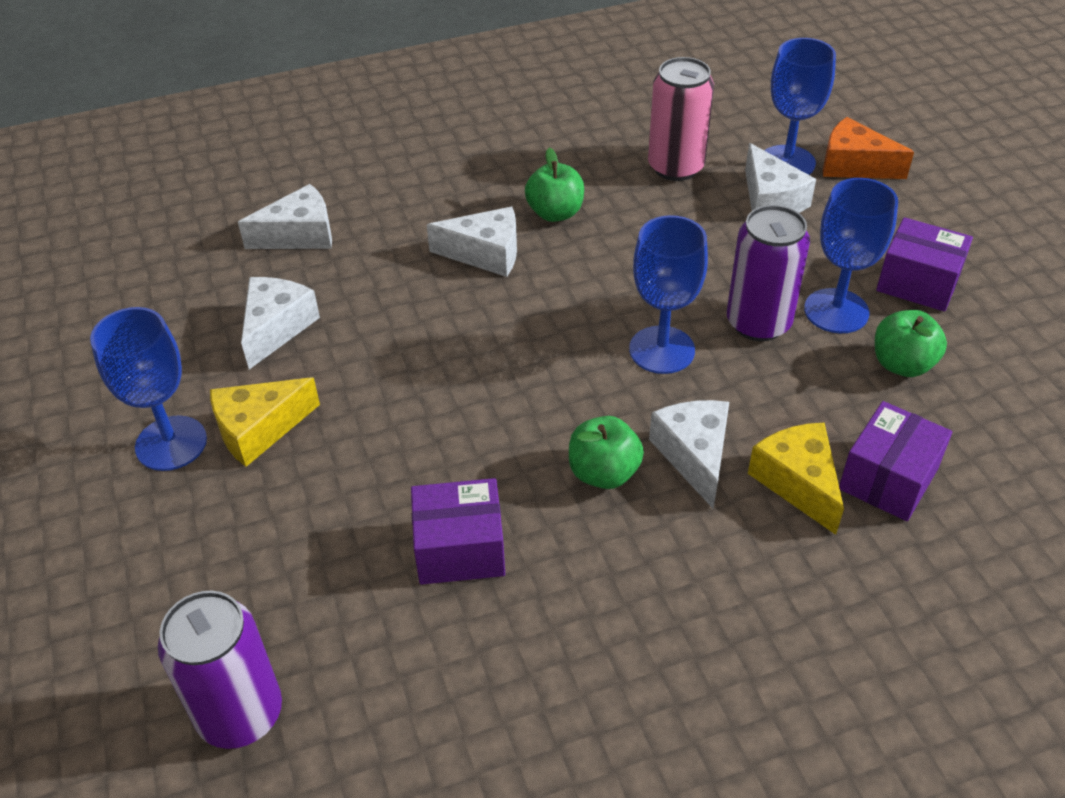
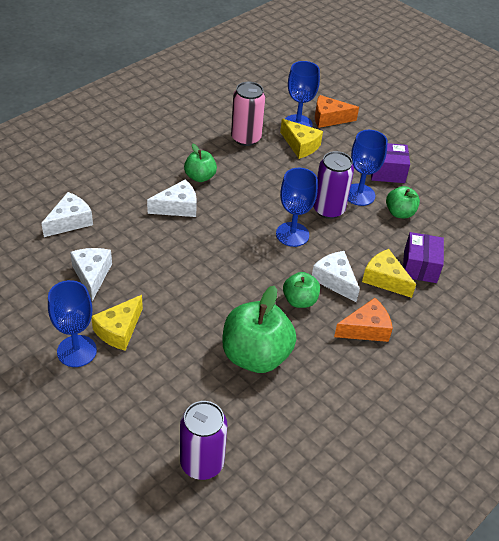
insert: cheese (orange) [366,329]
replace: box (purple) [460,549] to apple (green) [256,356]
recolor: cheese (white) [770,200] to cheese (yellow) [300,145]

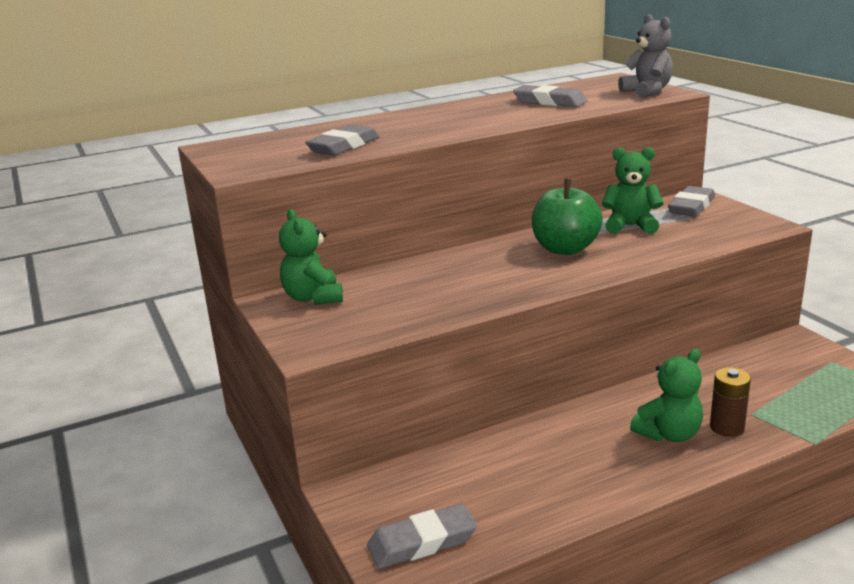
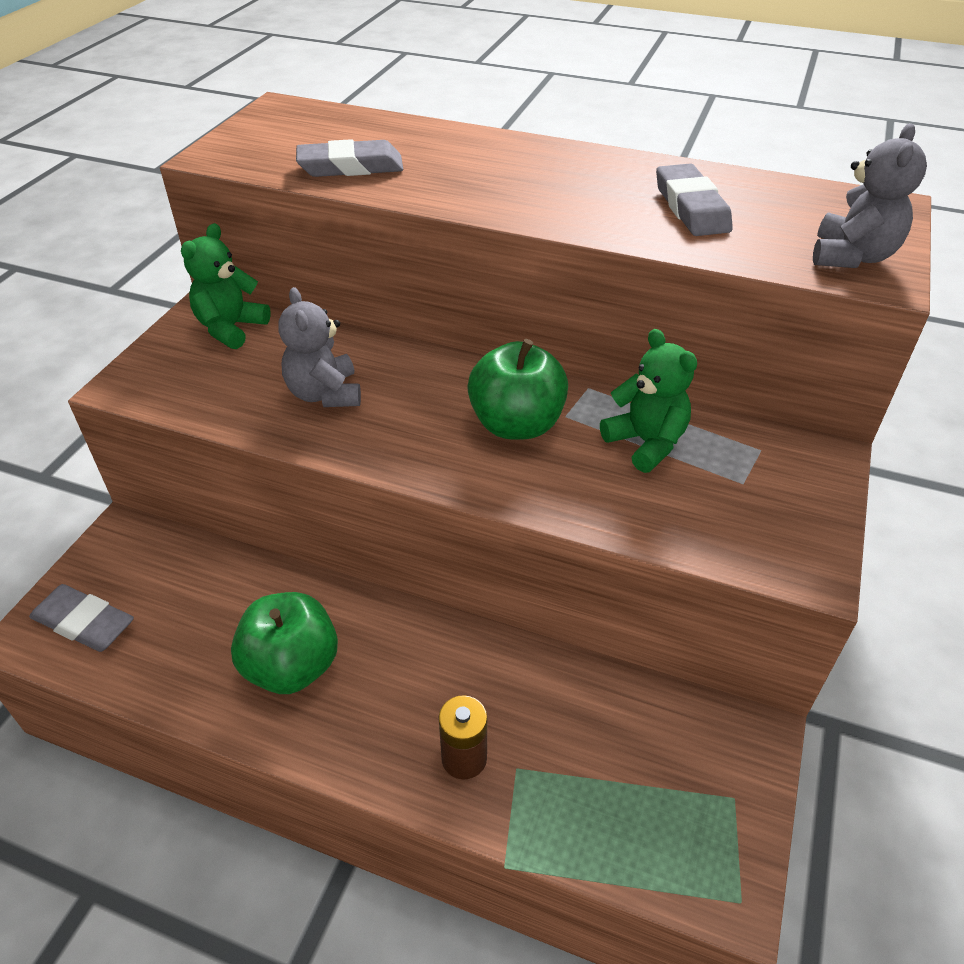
delete: teddy bear (green) [669,434]; eraser (grey) [691,206]
insert: apple (green) [292,666]; teddy bear (grey) [325,394]

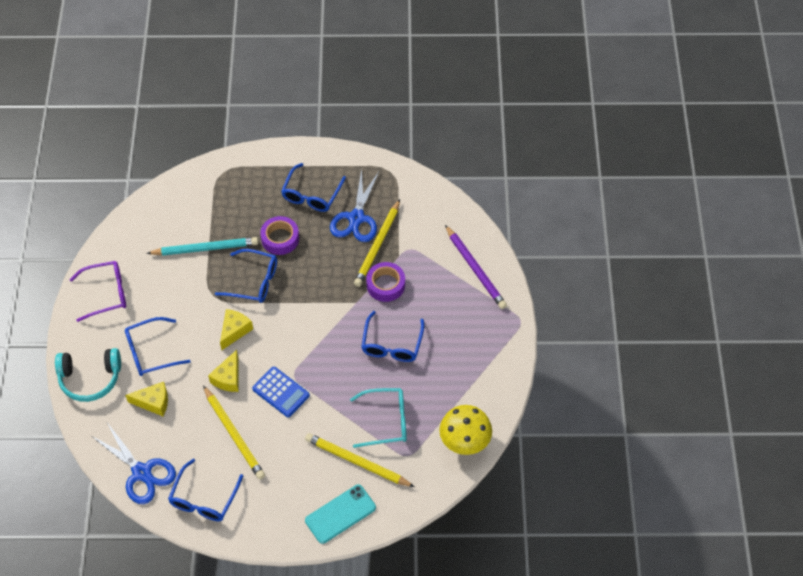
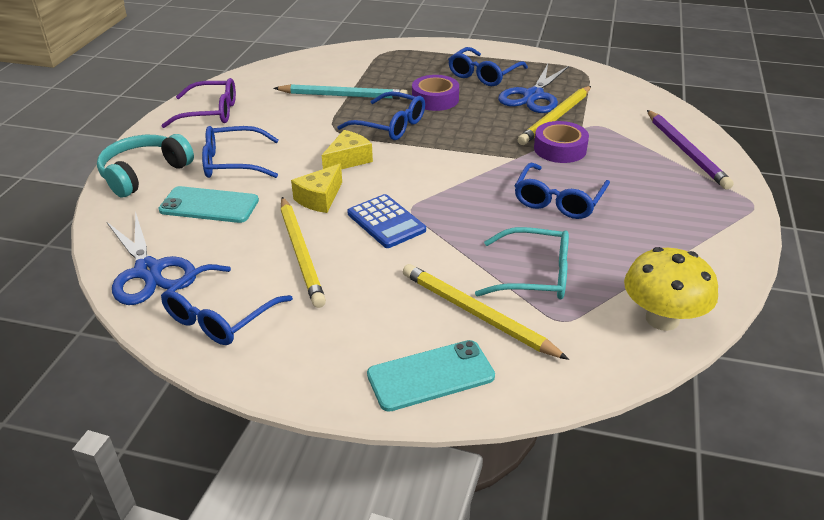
replace: cheese (yellow) [153,402] to phone (turquoise) [209,205]
rotate: headphones (turquoise) [90,378] = [144,174] 120 degrees clockwise

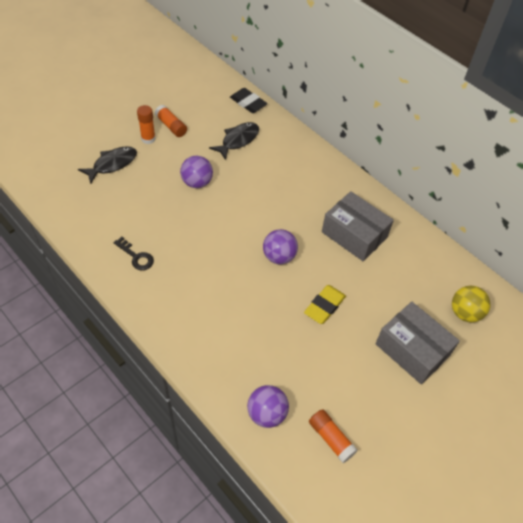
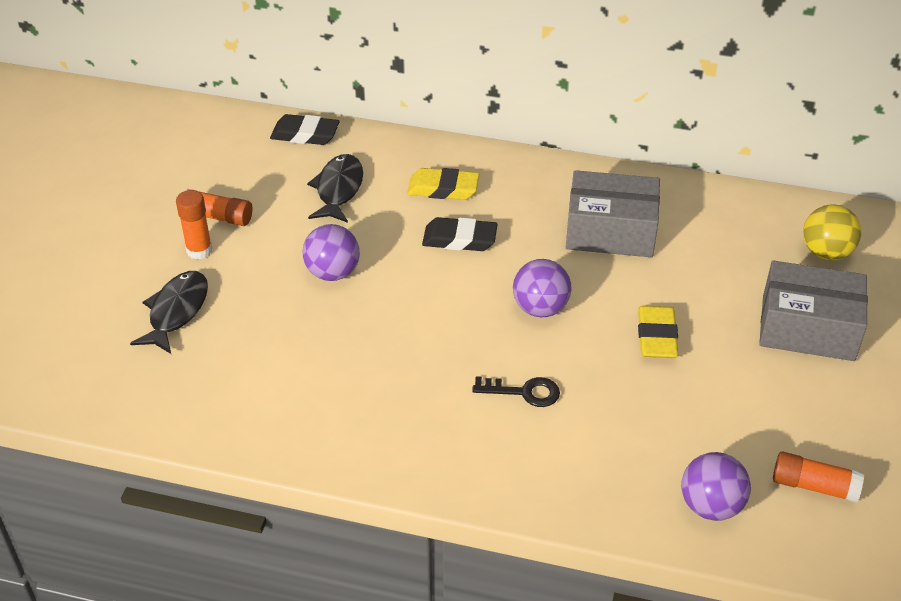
insert: eraser (yellow) [443,189]; eraser (black) [459,239]
move: key (black) [136,257] to [524,392]

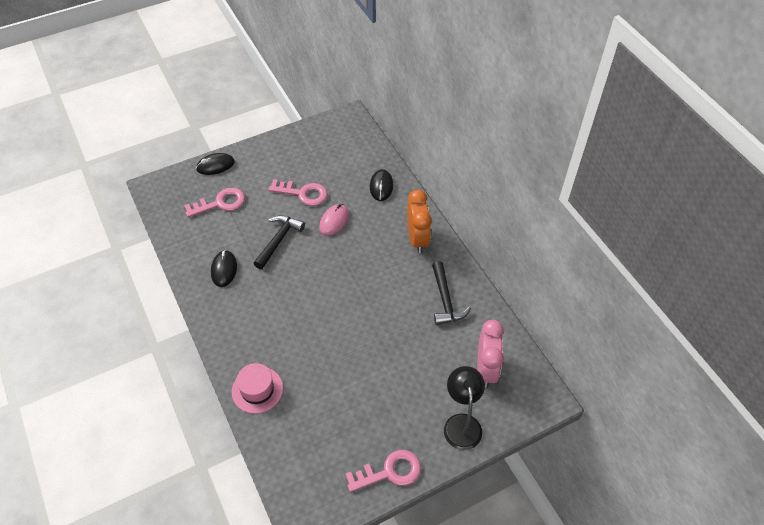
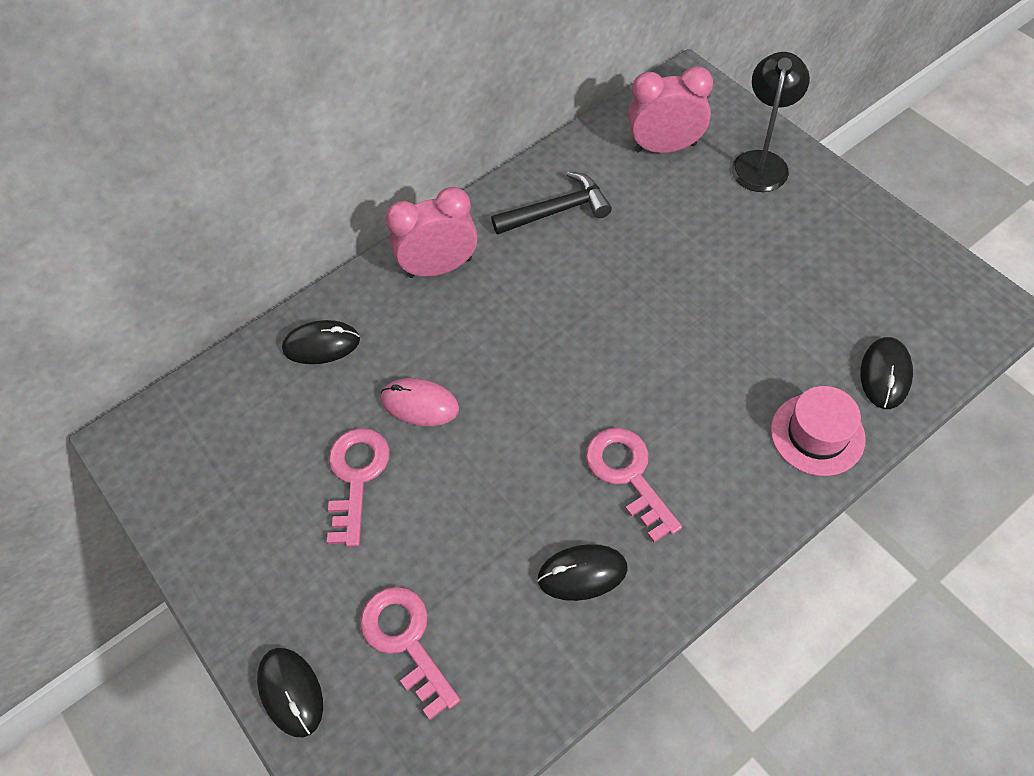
delete: hammer (black) [278,240]
insert: mouse (black) [885,374]
move: key (pink) [389,472] to [628,475]
recolor: clock (orange) [417,239] to clock (pink) [440,267]
rotate: lamp (black) [461,423] = [761,162] 120 degrees clockwise

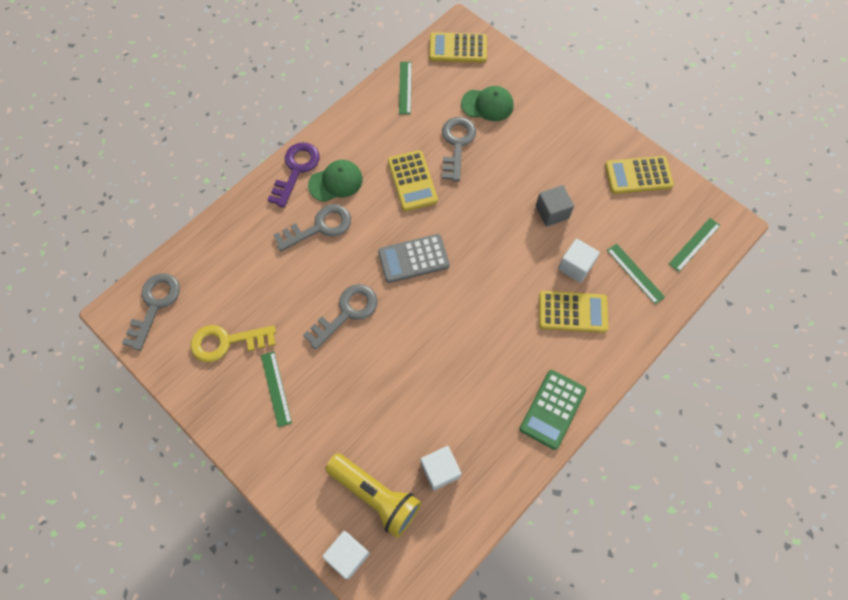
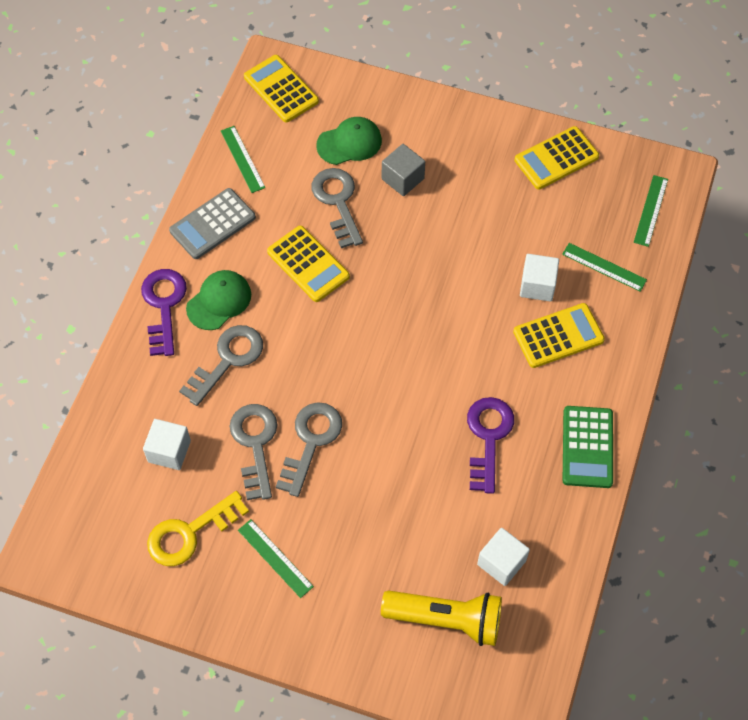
insert: key (purple) [488,437]
move: key (grey) [154,305] to [255,444]; cube (white) [348,555] to [169,451]; calculator (grey) [413,259] to [213,224]; cube (grey) [552,212] to [402,179]
rotate: calculator (yellow) [458,48] = [281,89] 75 degrees clockwise

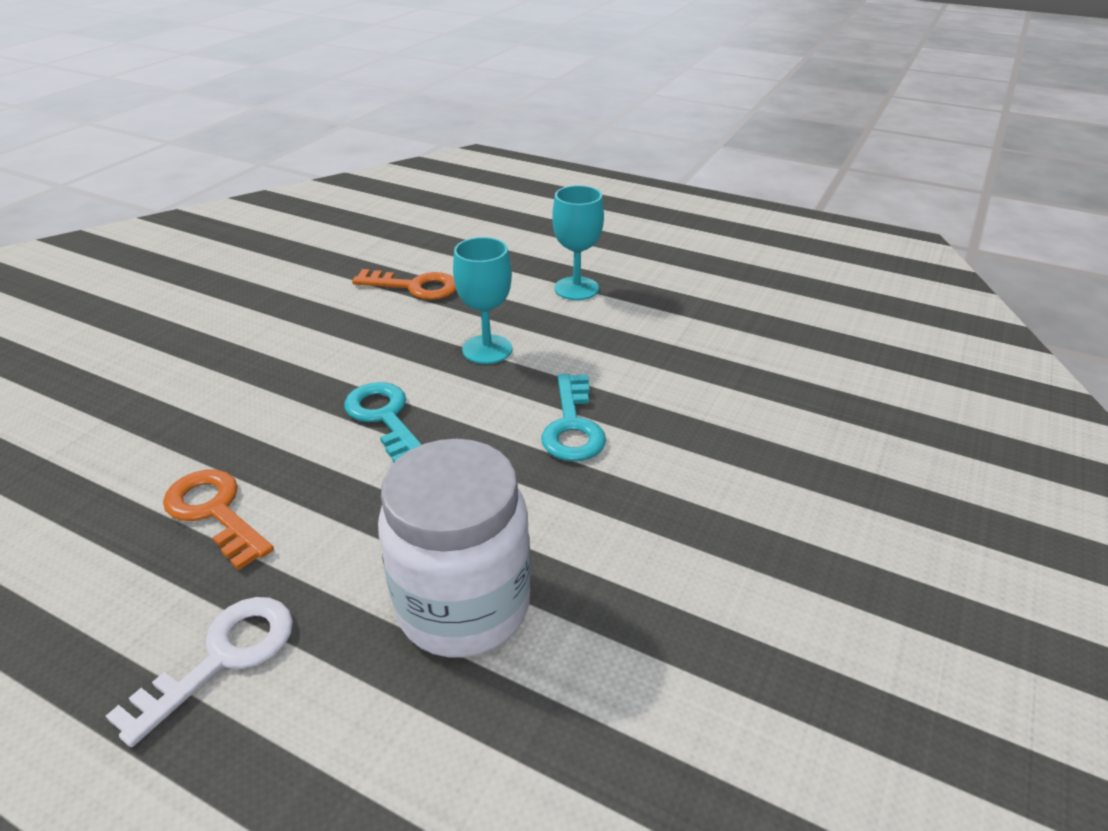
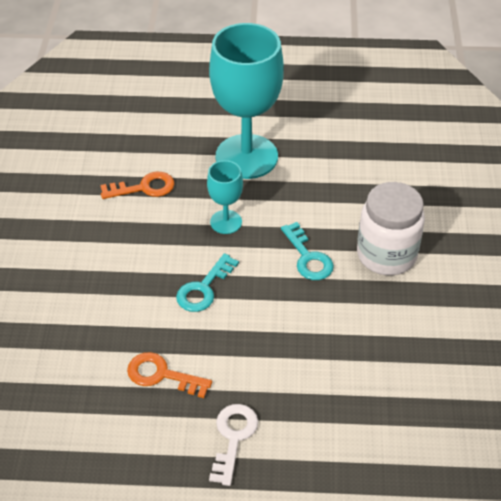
move: jar (white) [463,606] to [386,255]
rotate: key (turquoise) [384,418] = [204,288] 90 degrees counterclockwise
resize: goblet (turquoise) [576,288] = [246,156] x2.10

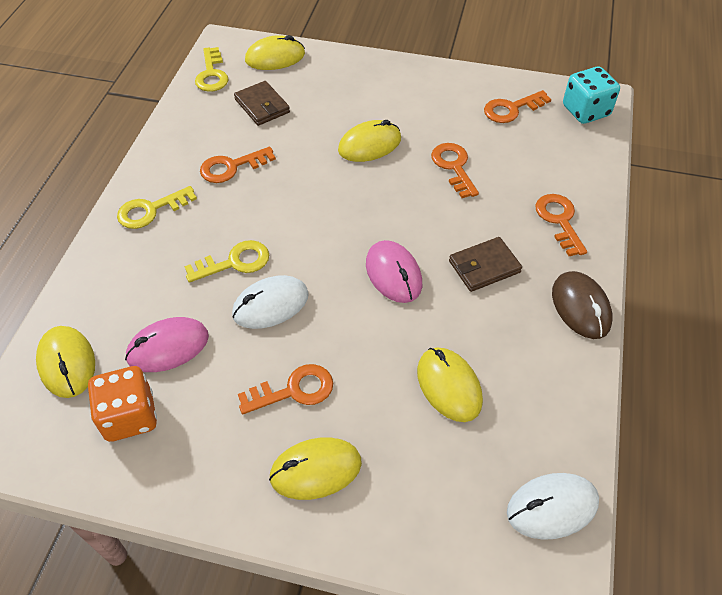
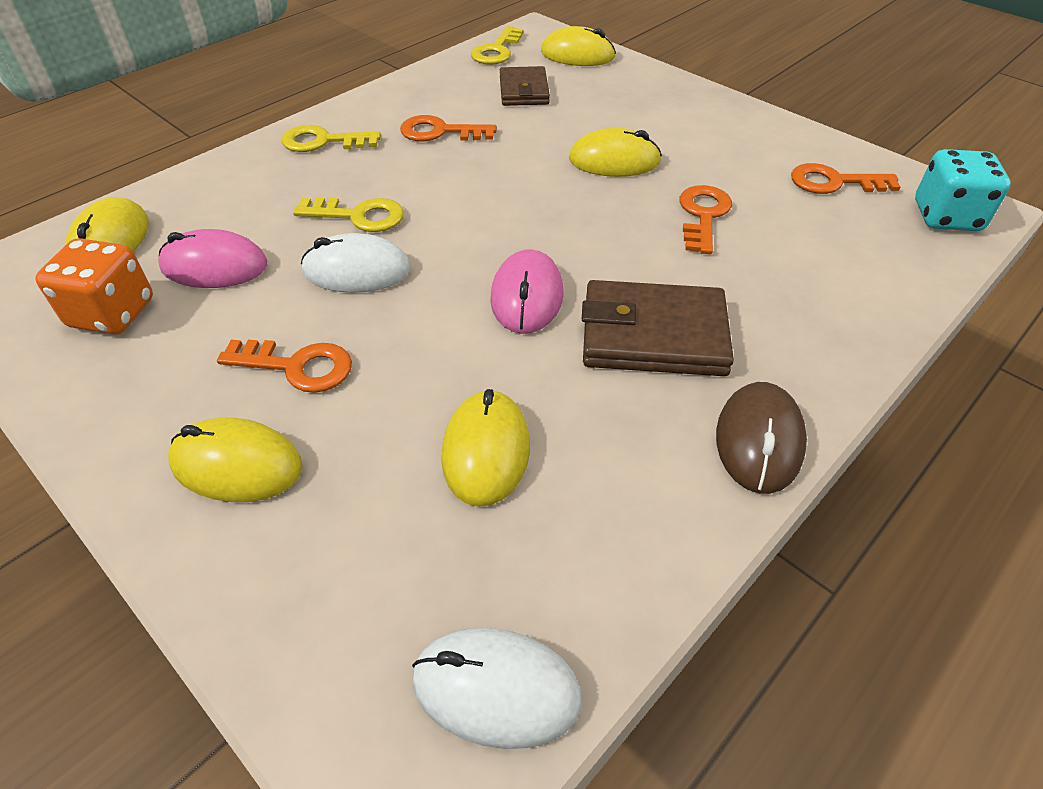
delete: key (orange) [559,220]
resize: wallet (brown) [484,267] = [653,335] x1.56

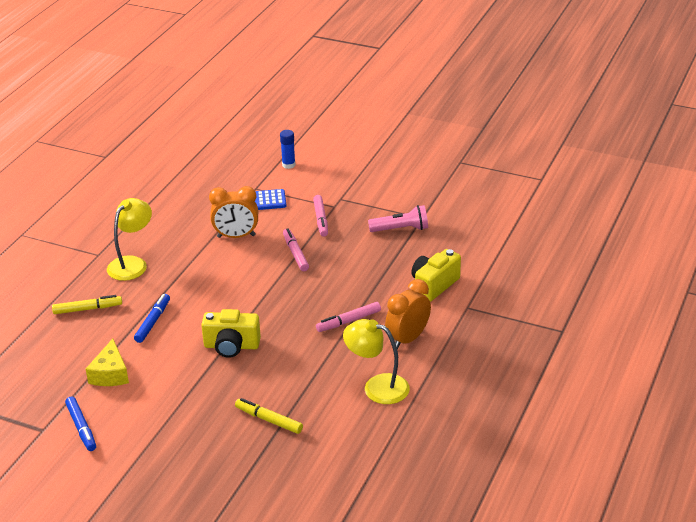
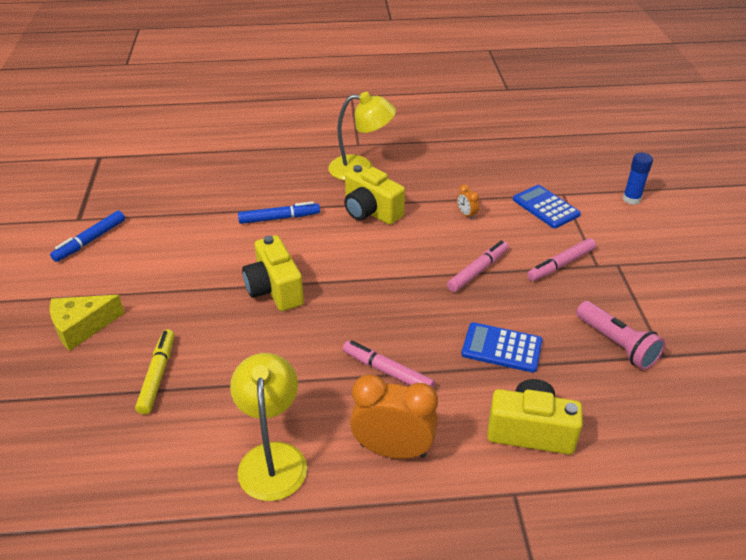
delete: marker (yellow) [87,309]
insert: camera (yellow) [370,211]; calculator (blue) [501,348]
move: cheese (yellow) [110,374] to [82,327]
resize: clock (orange) [236,236] = [466,215] x0.43

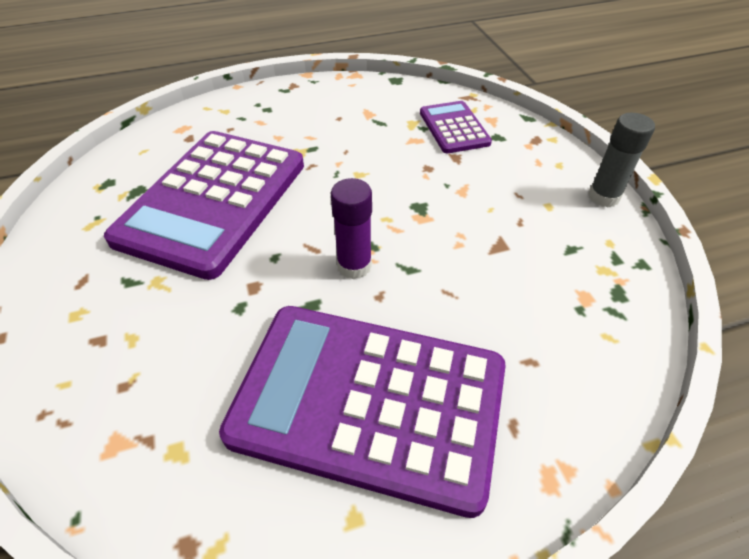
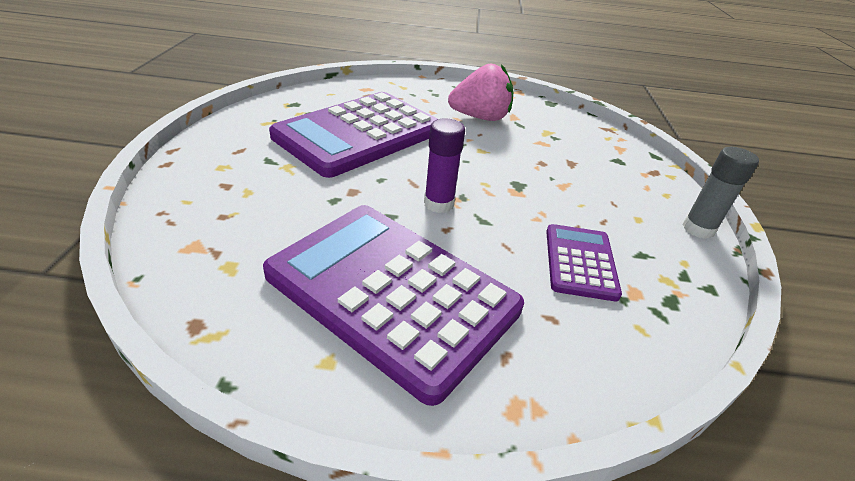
insert: strawberry (pink) [480,118]
move: calculator (purple) [454,128] to [580,262]

